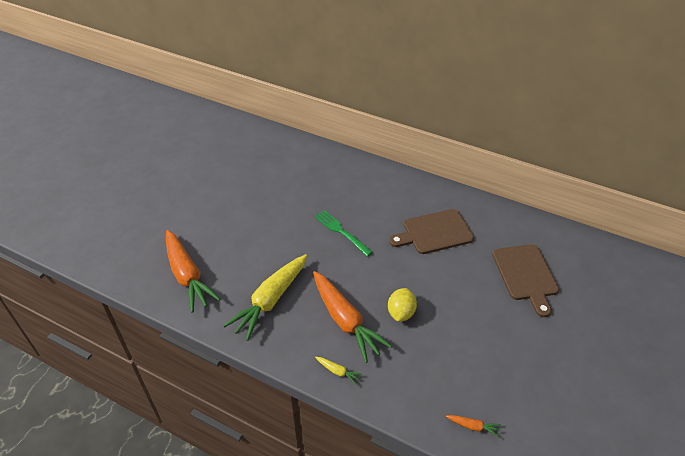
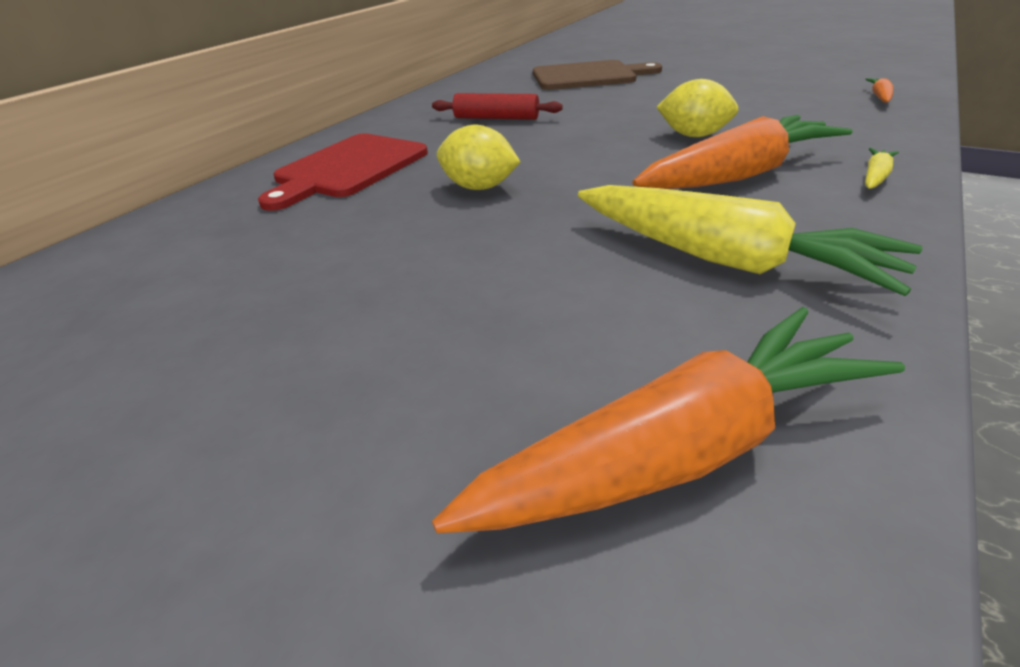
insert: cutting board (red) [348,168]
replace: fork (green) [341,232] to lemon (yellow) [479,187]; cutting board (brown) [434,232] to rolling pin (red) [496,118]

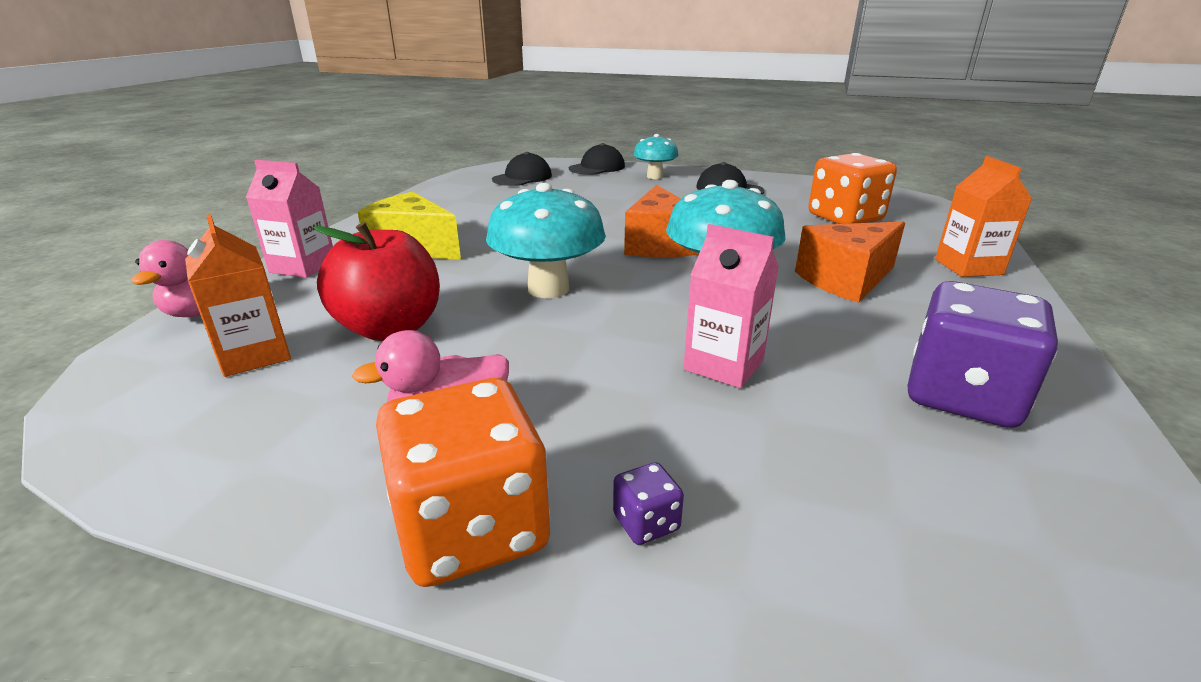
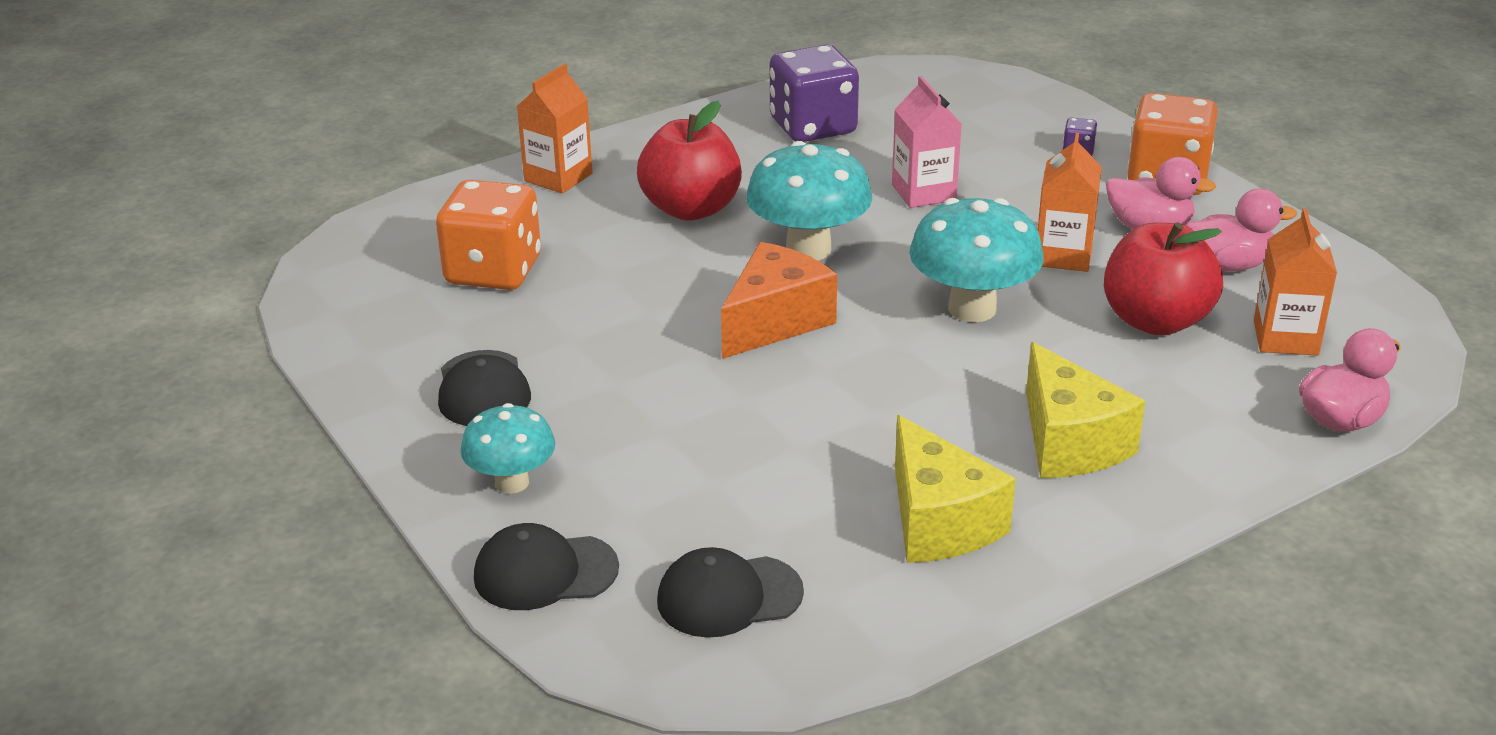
delete: carton (pink) [303,266]
insert: cheese (yellow) [939,522]; carton (orange) [1063,255]; duck (pink) [1228,265]
replace: cheese (orange) [846,280] to apple (red) [691,209]

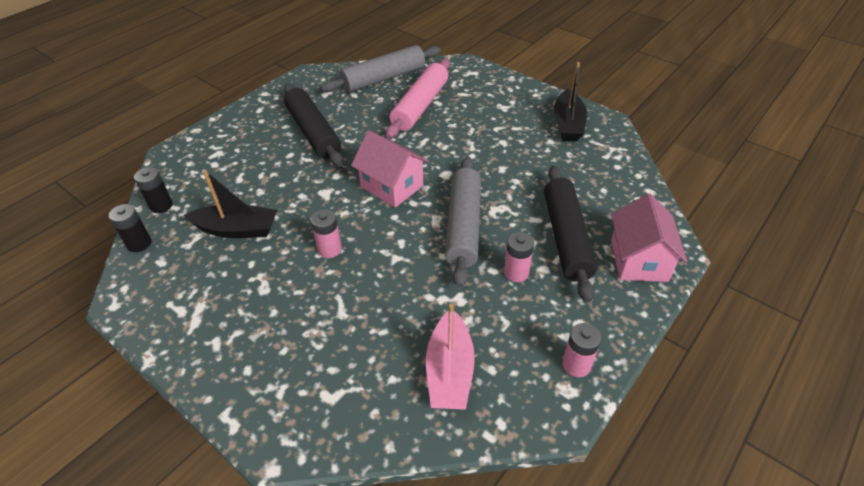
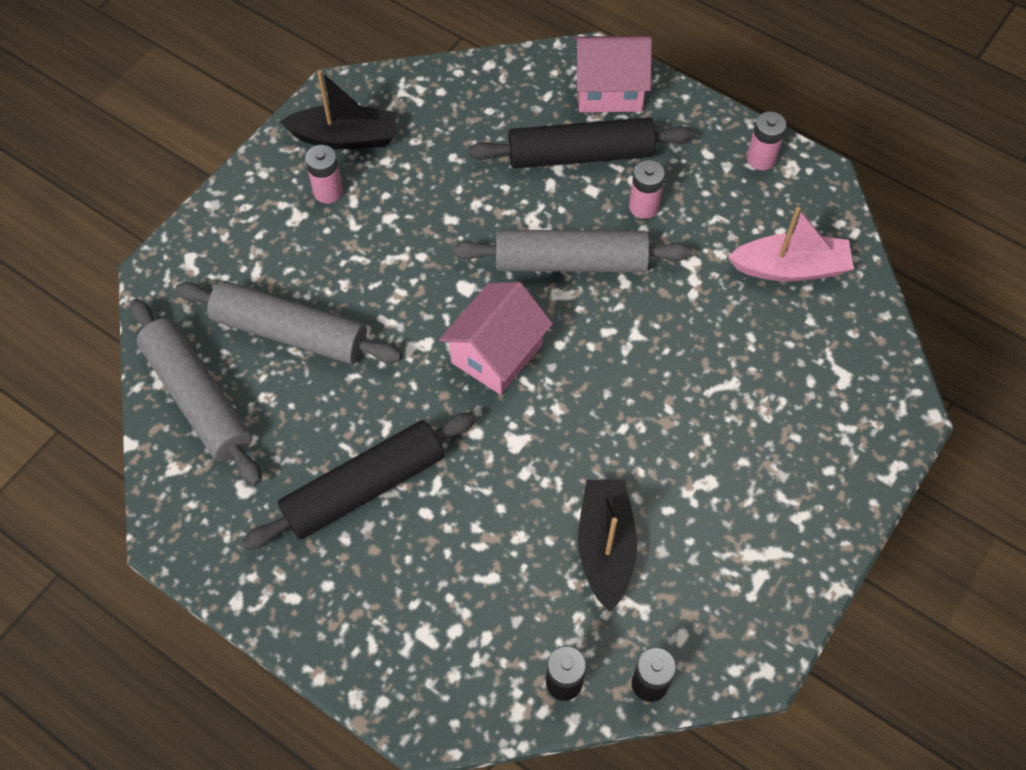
move: battery (pink) [330,249] to [328,191]
recolor: rolling pin (pink) [420,106] to rolling pin (grey) [290,333]

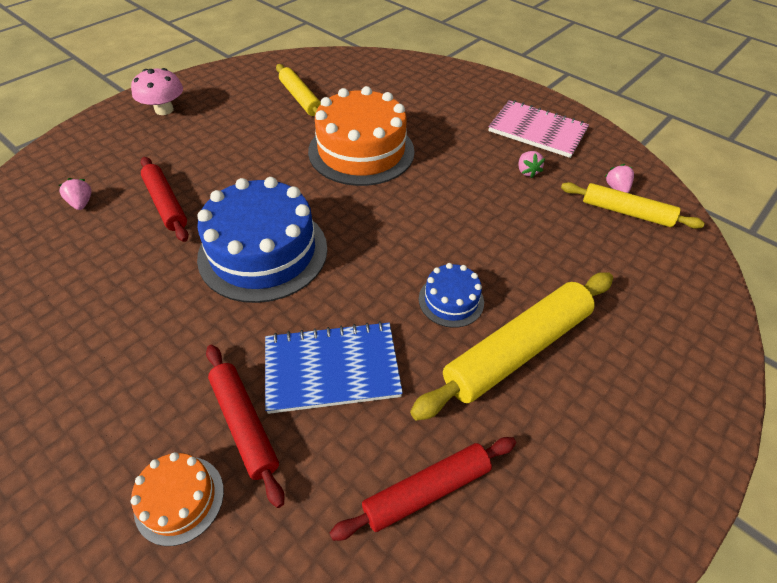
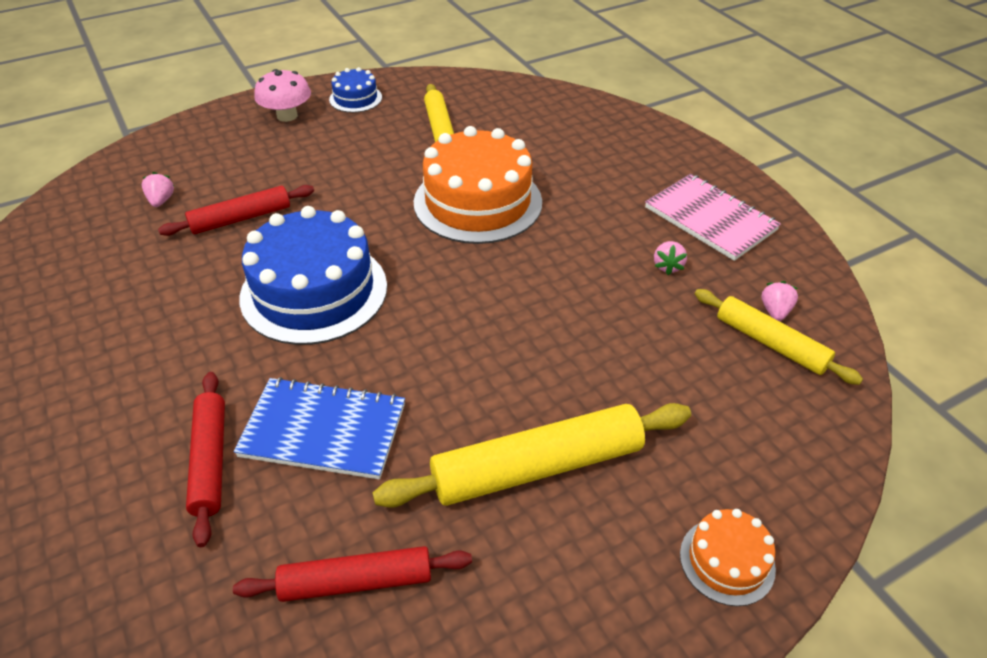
move: cake (orange) [179,499] to [727,561]; cake (blue) [451,300] to [355,98]
rotate: rolling pin (red) [166,204] = [241,218] 75 degrees clockwise

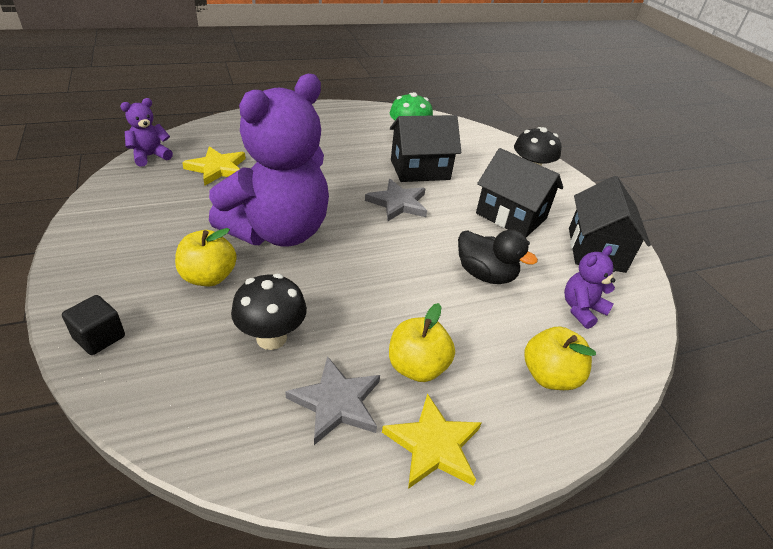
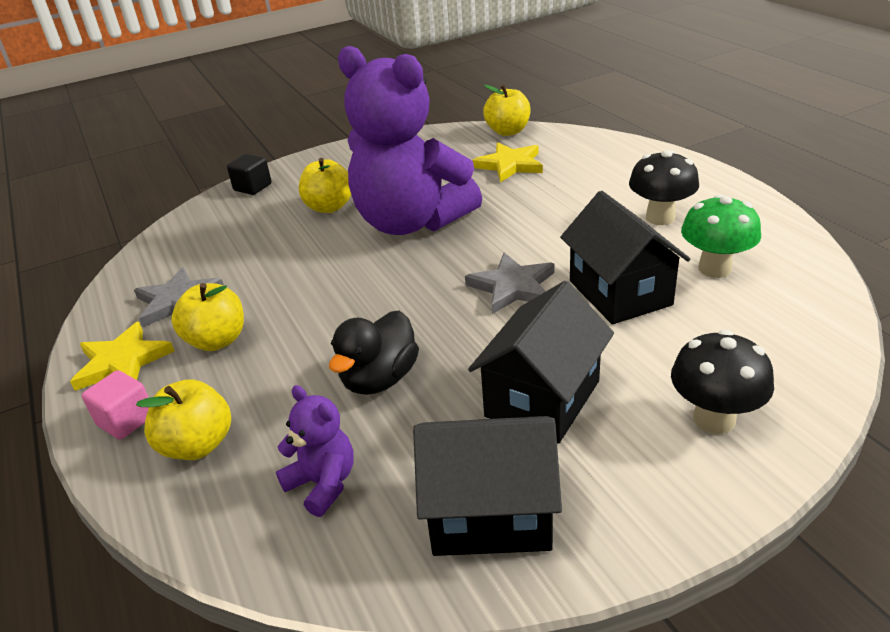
insert: cube (pink) [126,420]
move: mushroom (black) [271,338] to [660,218]
replace: teddy bear (purple) [150,156] to apple (yellow) [508,131]

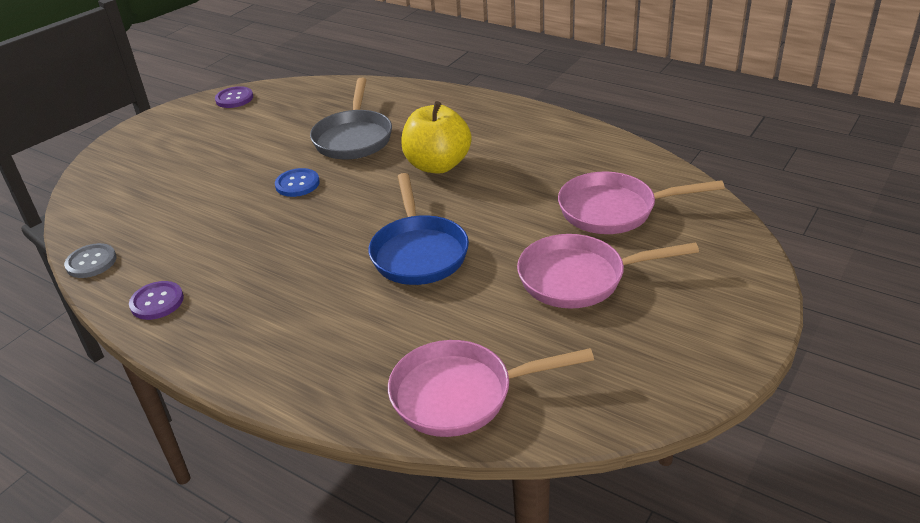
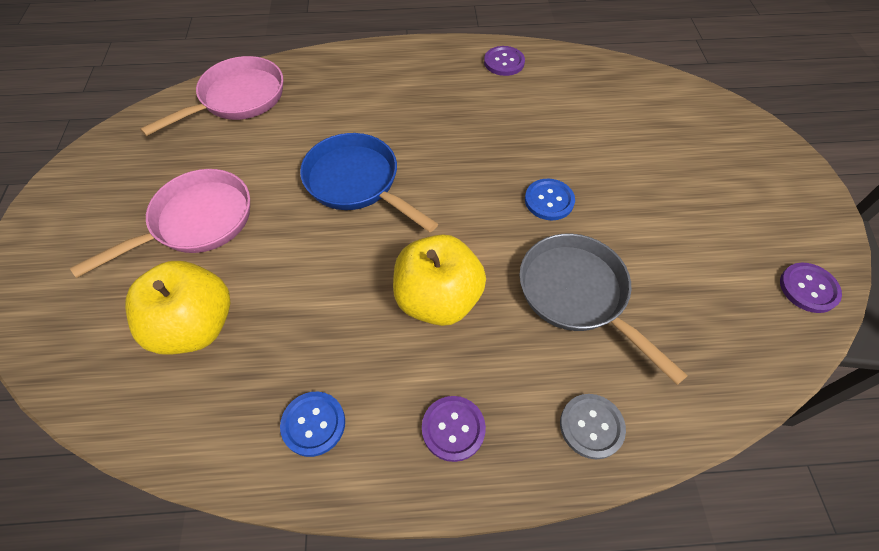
insert: button (blue) [313,424]; button (purple) [453,429]
move: button (grey) [91,262] to [591,426]
replace: pan (pink) [613,210] to apple (yellow) [195,326]

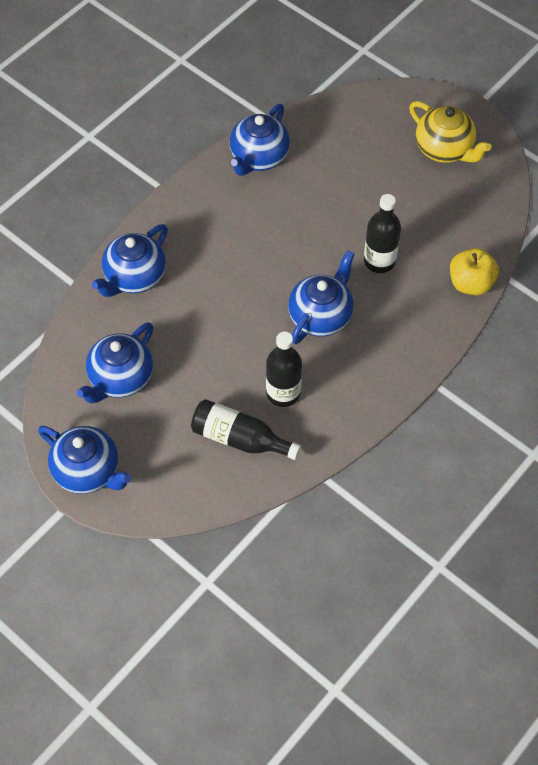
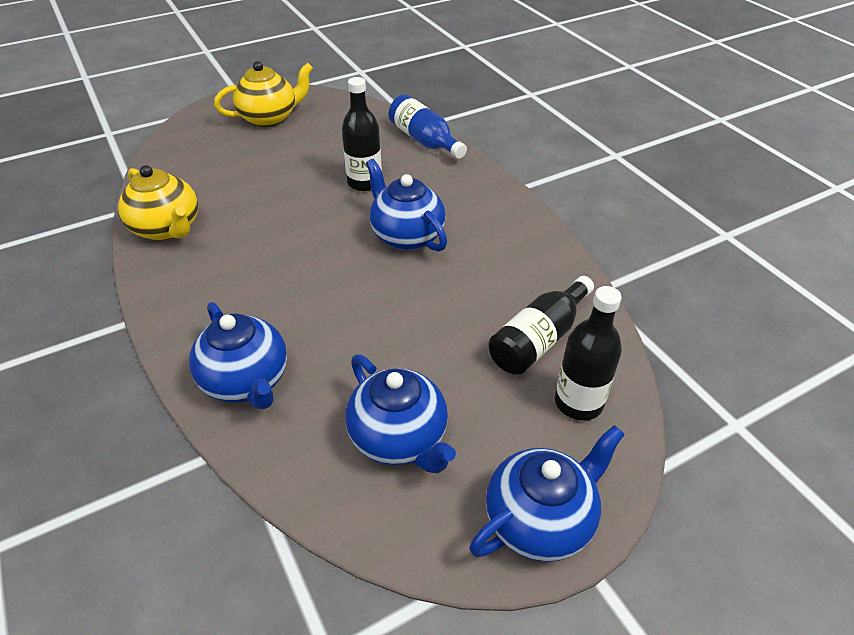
move: bottle (black) [283,393] to [578,402]
replace: apple (yellow) [470,283] to bottle (blue) [424,140]
recolor: teapot (blue) [259,158] to teapot (yellow) [167,229]

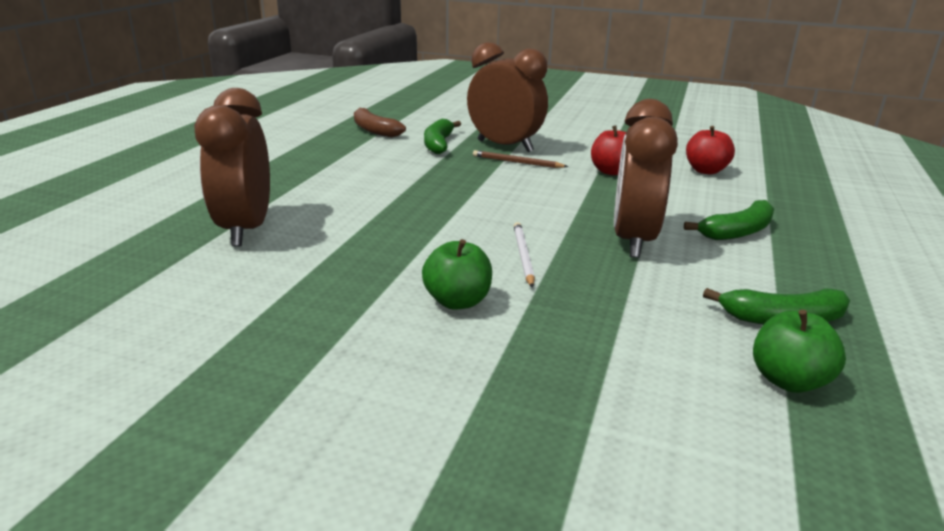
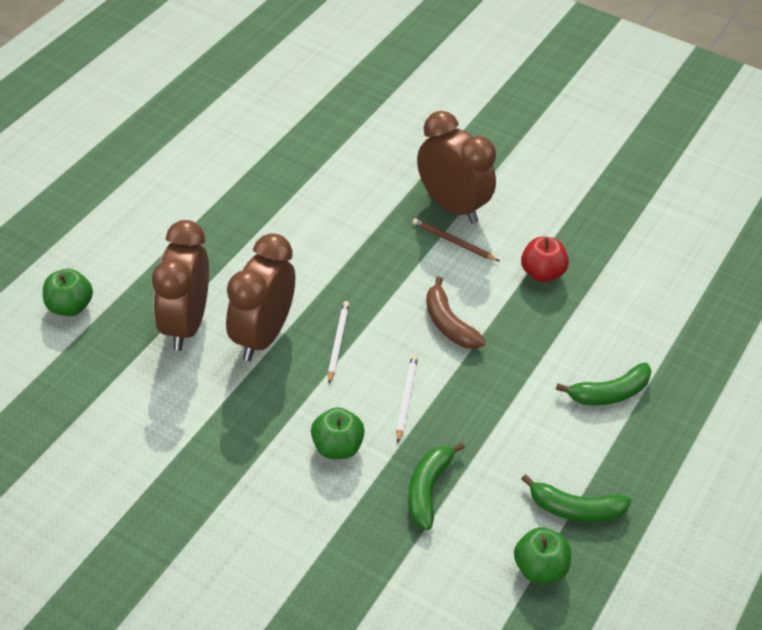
delete: apple (red) [706,171]
insert: apple (green) [70,307]; pencil (white) [338,342]
move: banana (brown) [374,130] to [448,324]; banana (green) [438,144] to [428,489]; clock (brown) [633,240] to [262,336]

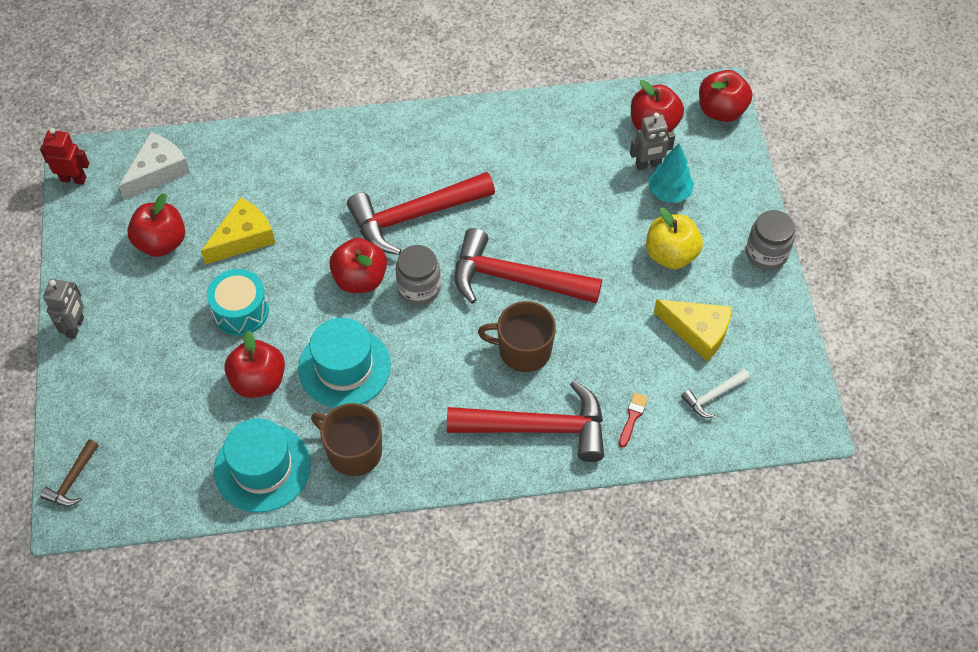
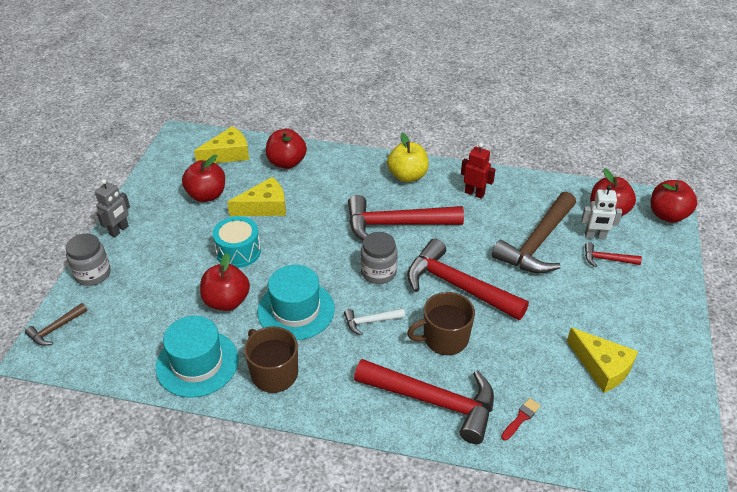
insert: hammer (brown) [537,243]
move: robot (red) [73,179] to [474,193]; apple (red) [360,279] to [287,162]; apple (yellow) [671,254] to [407,176]; hammer (white) [713,396] to [370,321]; jar (grey) [766,253] to [93,274]
replace: tree (turquoise) [669,193] to hammer (red) [607,259]
recolor: cheese (white) [158,171] to cheese (yellow) [228,154]; robot (grey) [648,165] to robot (white) [595,236]
rotate: mug (brown) [523,350] = [444,338] 45 degrees counterclockwise

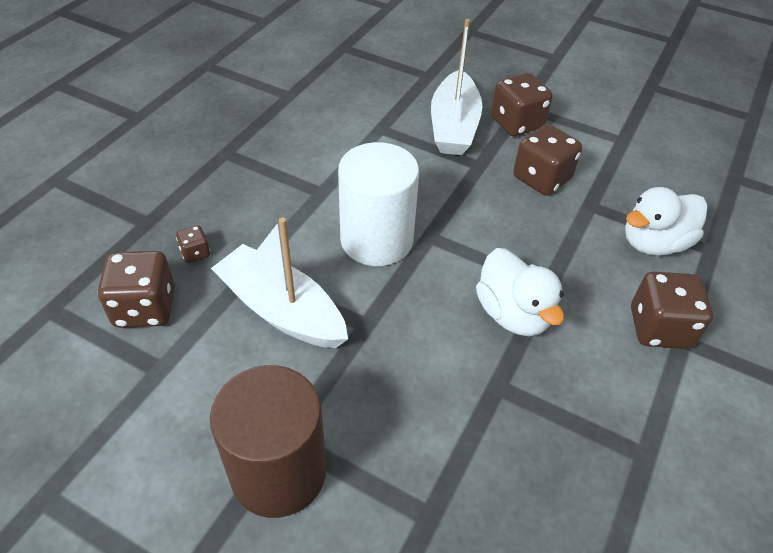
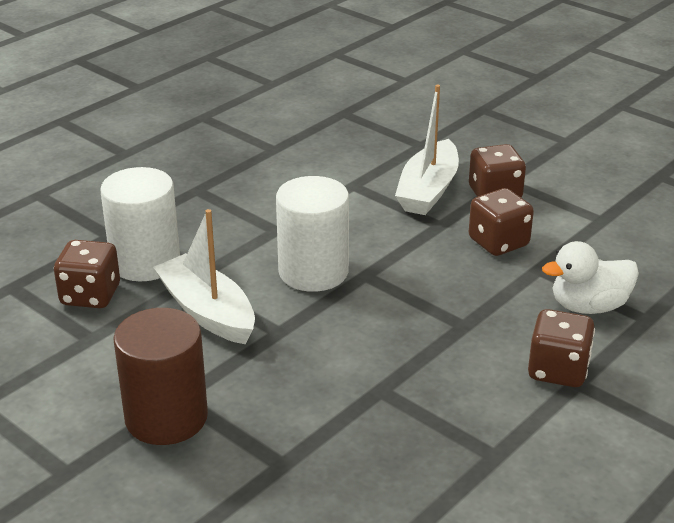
delete: duck (white) [513,314]
replace: dice (brown) [195,253] to cylinder (white) [145,262]

